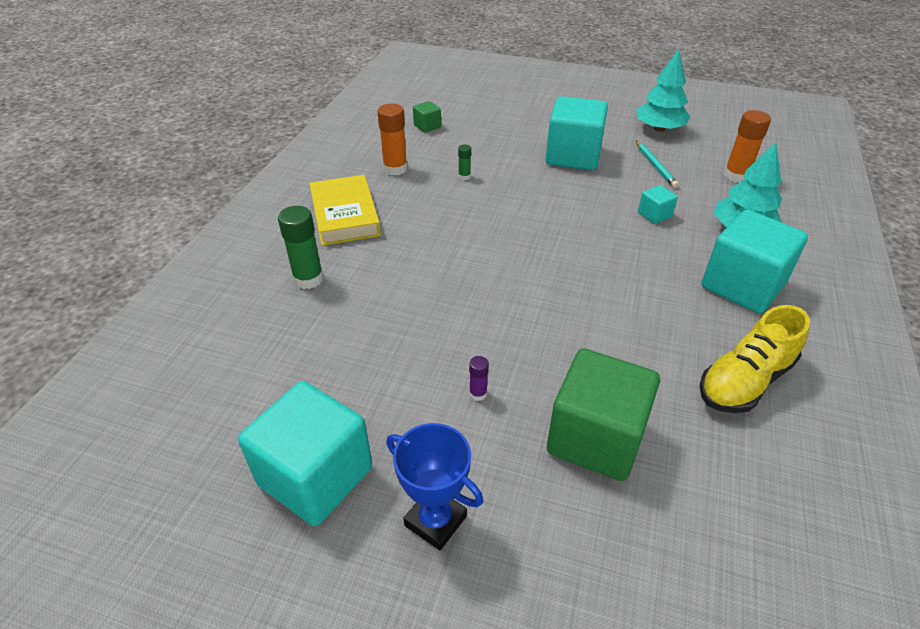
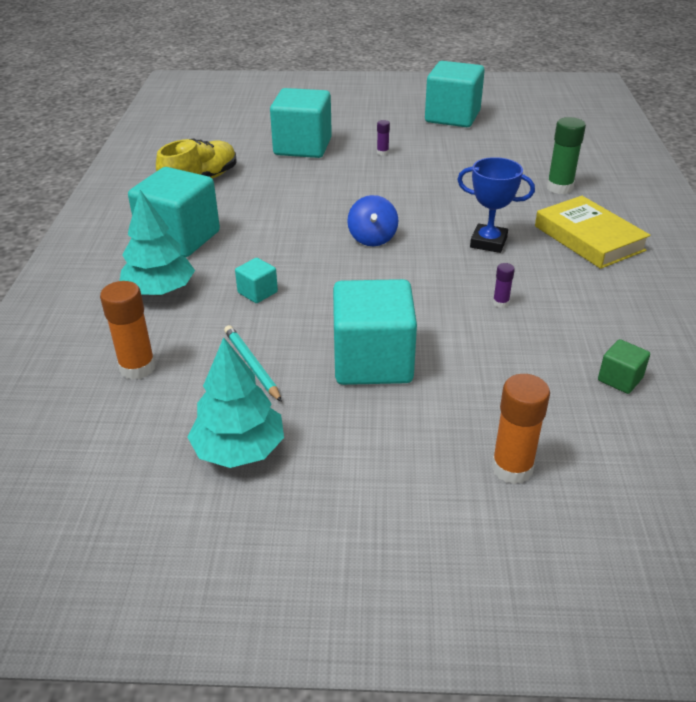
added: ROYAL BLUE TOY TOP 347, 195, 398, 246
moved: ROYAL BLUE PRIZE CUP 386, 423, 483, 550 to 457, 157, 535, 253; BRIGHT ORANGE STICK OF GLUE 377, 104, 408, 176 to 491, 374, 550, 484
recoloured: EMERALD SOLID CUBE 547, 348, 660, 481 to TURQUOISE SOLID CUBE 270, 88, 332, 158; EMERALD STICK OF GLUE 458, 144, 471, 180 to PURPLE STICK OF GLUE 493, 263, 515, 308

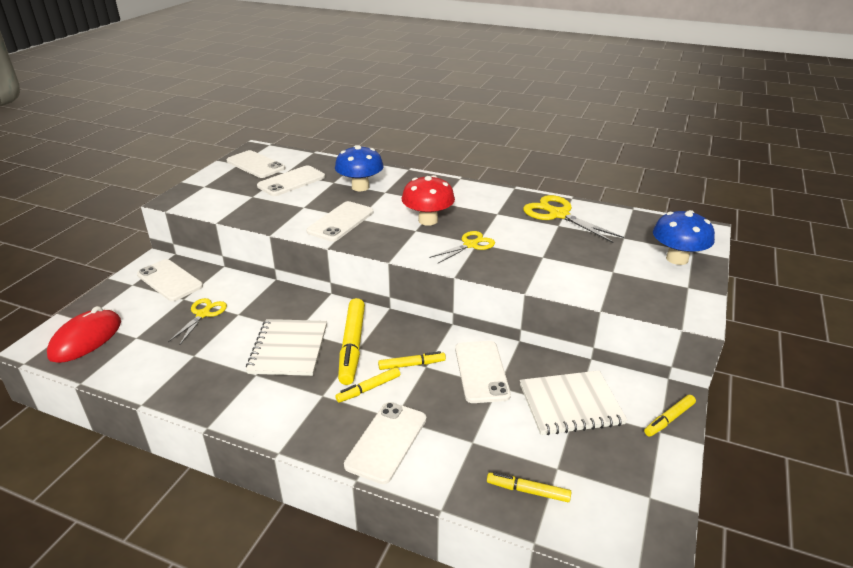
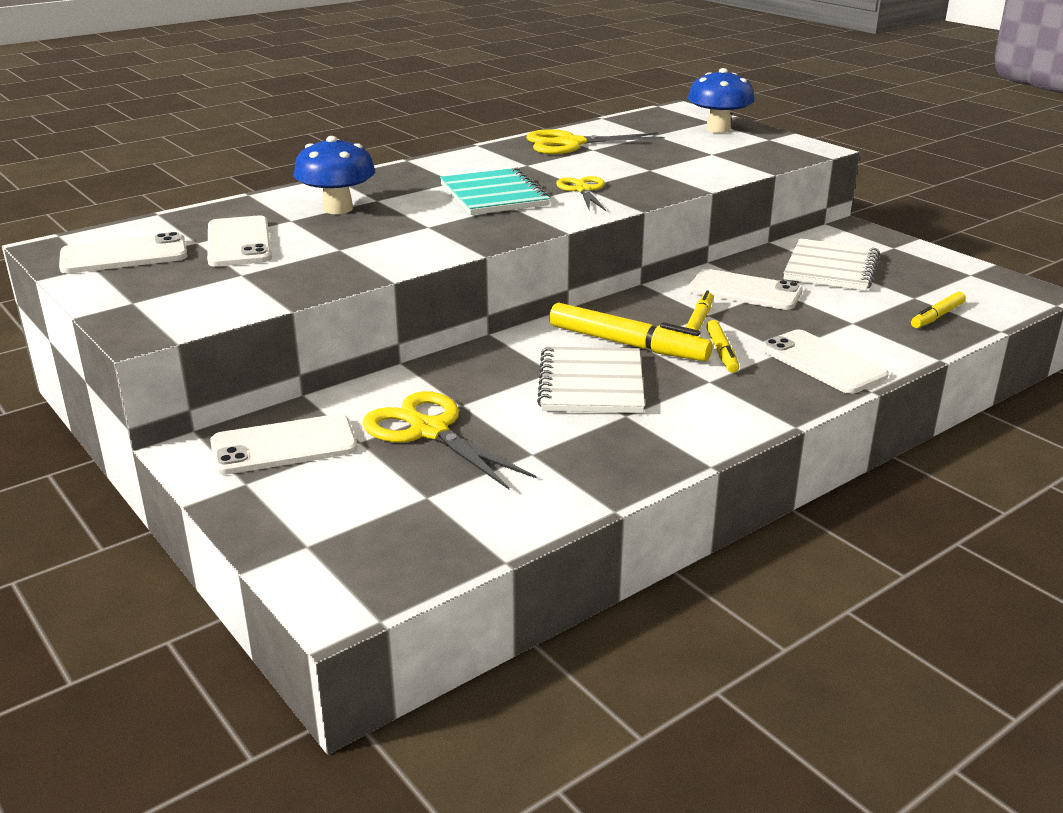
removed: RED COMPUTER MOUSE 47, 306, 121, 363; SNOW-WHITE PHONE 306, 201, 374, 242; BRIGHT YELLOW MARKER 644, 395, 696, 437
replaced: RED FUNGUS 402, 175, 455, 226 to TURQUOISE NOTEPAD 440, 168, 550, 215
turned: SNOW-WHITE NOTEPAD 246, 319, 327, 376 = 537, 346, 645, 413 60 degrees clockwise
resized: BRIGHT YELLOW PAIR OF SCISSORS 168, 298, 227, 346 = 362, 391, 536, 489 x1.57

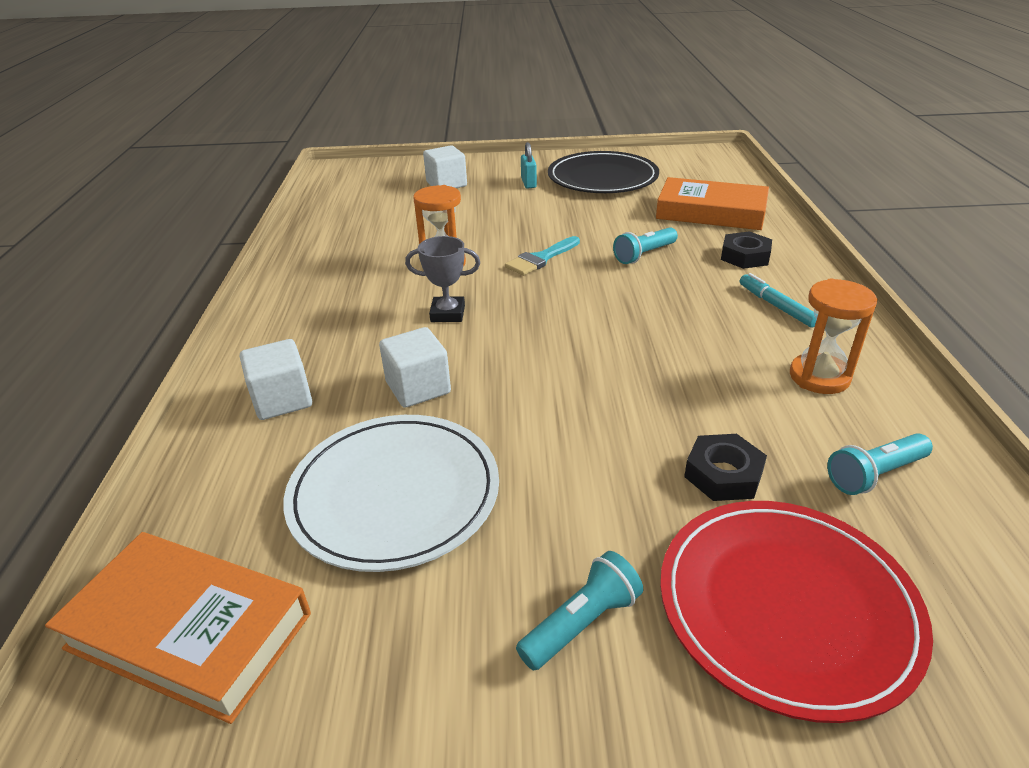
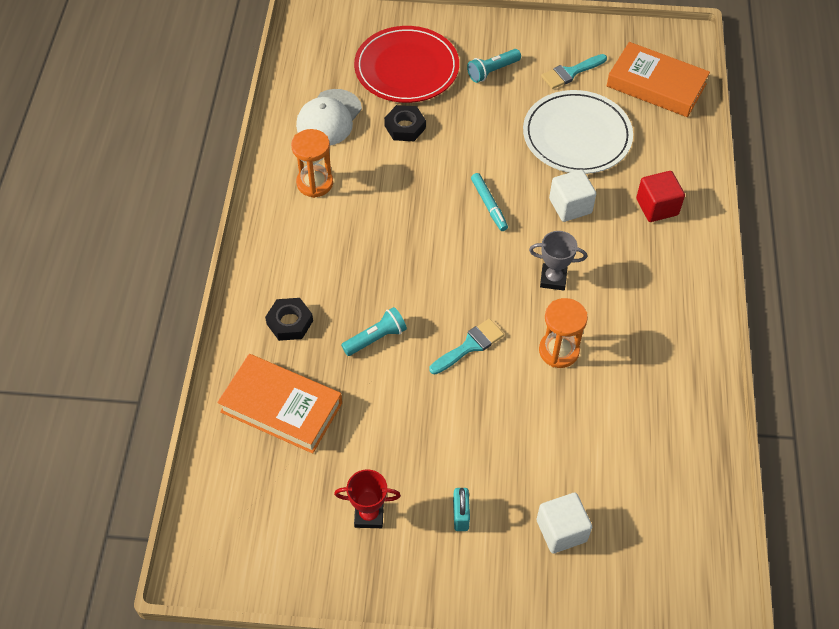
added: TURQUOISE PAINTBRUSH 541, 54, 607, 89
moved: TURQUOISE MARKER 740, 273, 816, 328 to 471, 173, 508, 231
replaced: TURQUOISE POCKET TORCH 827, 433, 933, 495 to SNOW-WHITE PEAKED CAP 296, 89, 362, 146; BLACK FLAT DISH 548, 151, 659, 193 to RED PRIZE CUP 334, 469, 401, 528
recoloured: SNOW-WHITE SOLID CUBE 240, 339, 312, 420 to RED SOLID CUBE 636, 171, 685, 222

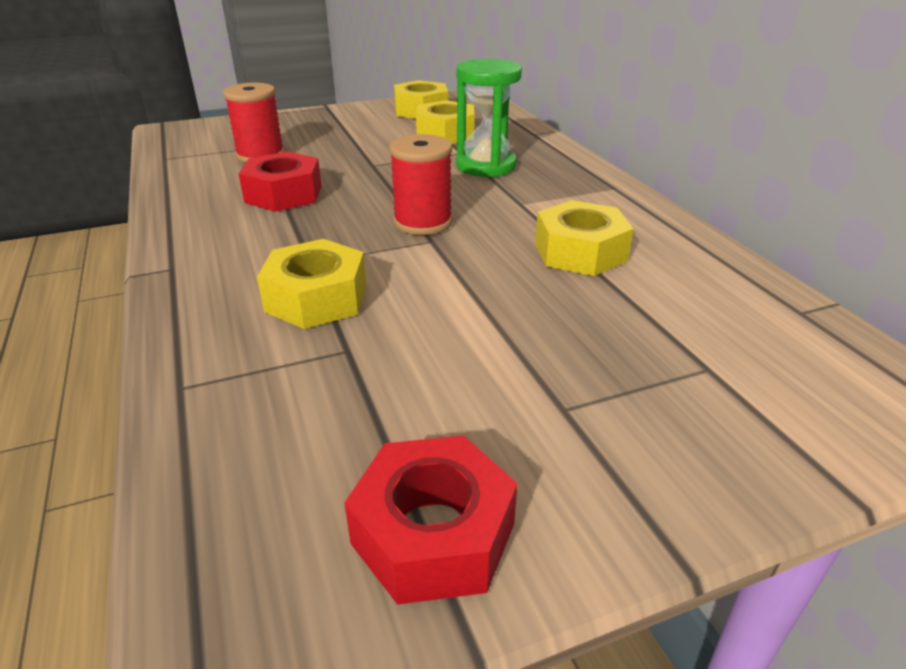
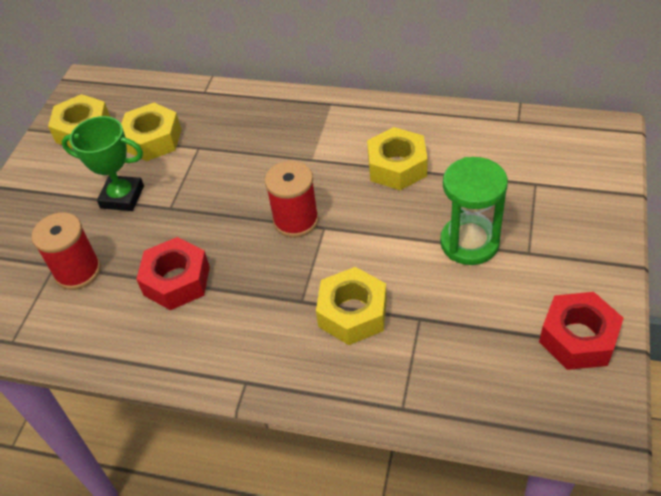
added: EMERALD PRIZE CUP 61, 116, 144, 211
moved: EMERALD SANDGLASS 456, 59, 522, 177 to 440, 157, 508, 265

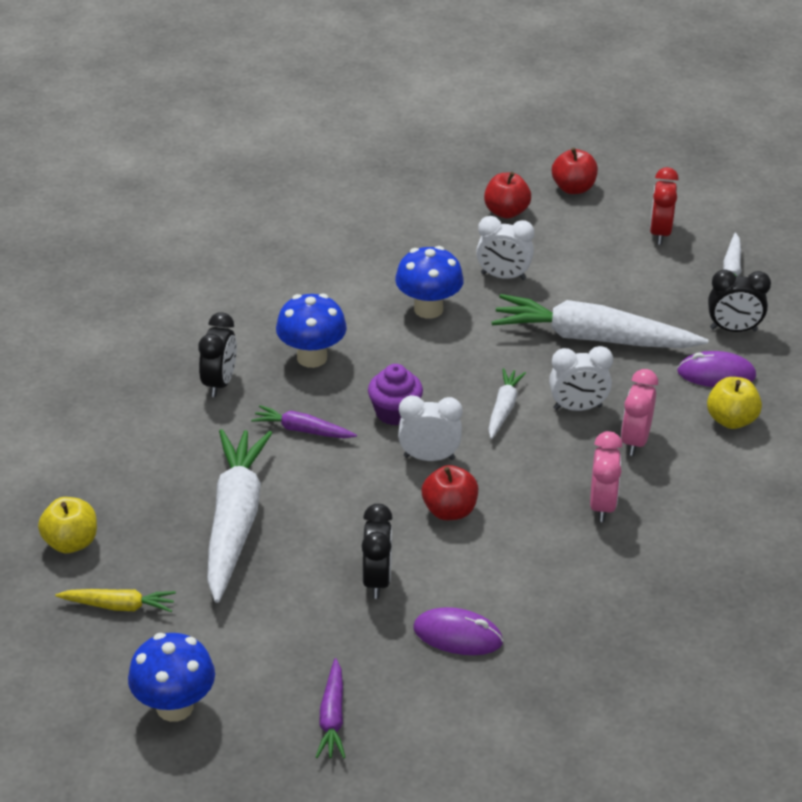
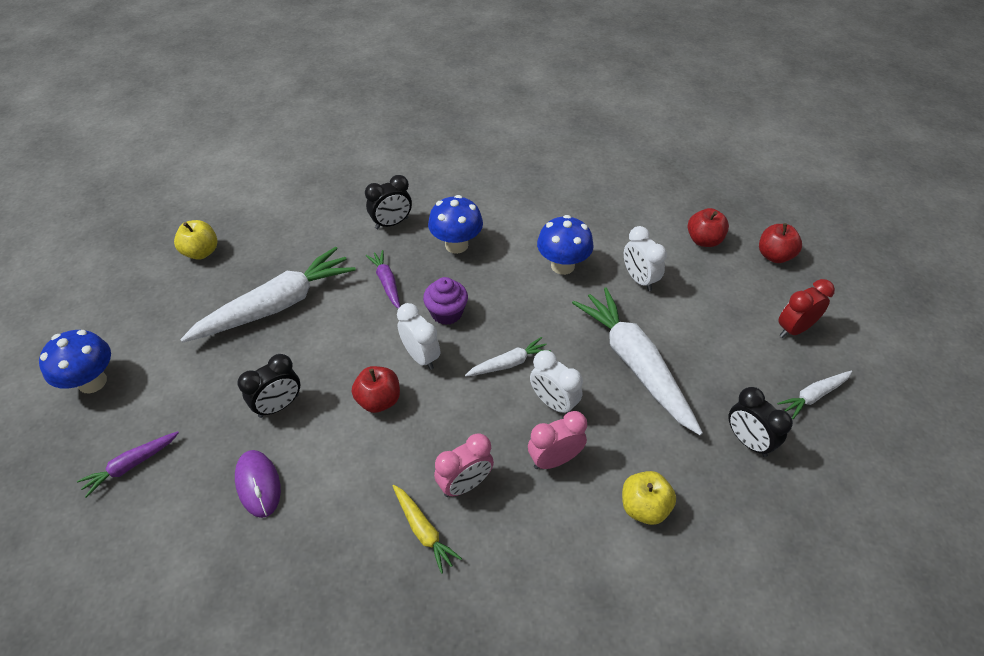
removed: PURPLE COMPUTER MOUSE 677, 351, 756, 387
moved: BRIGHT YELLOW TOY CARROT 55, 589, 176, 612 to 393, 485, 462, 574

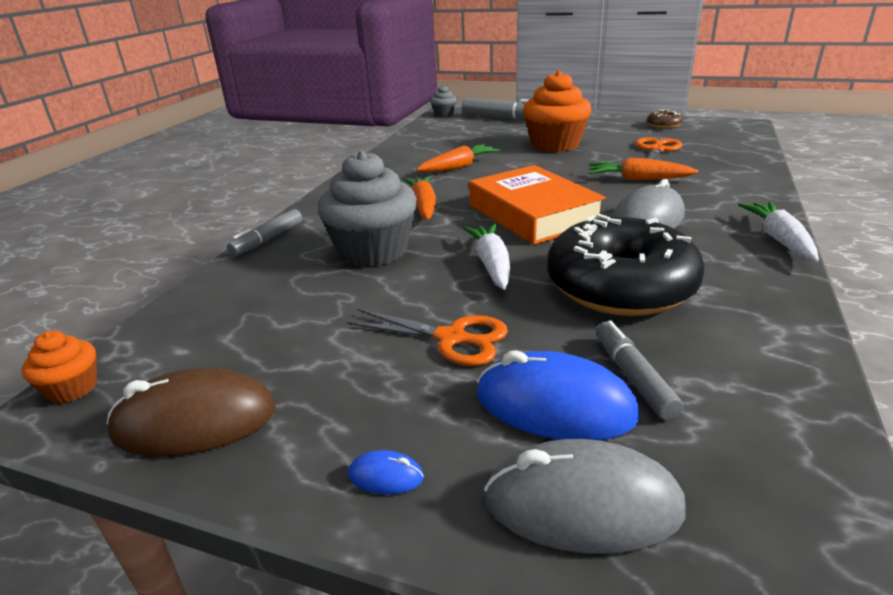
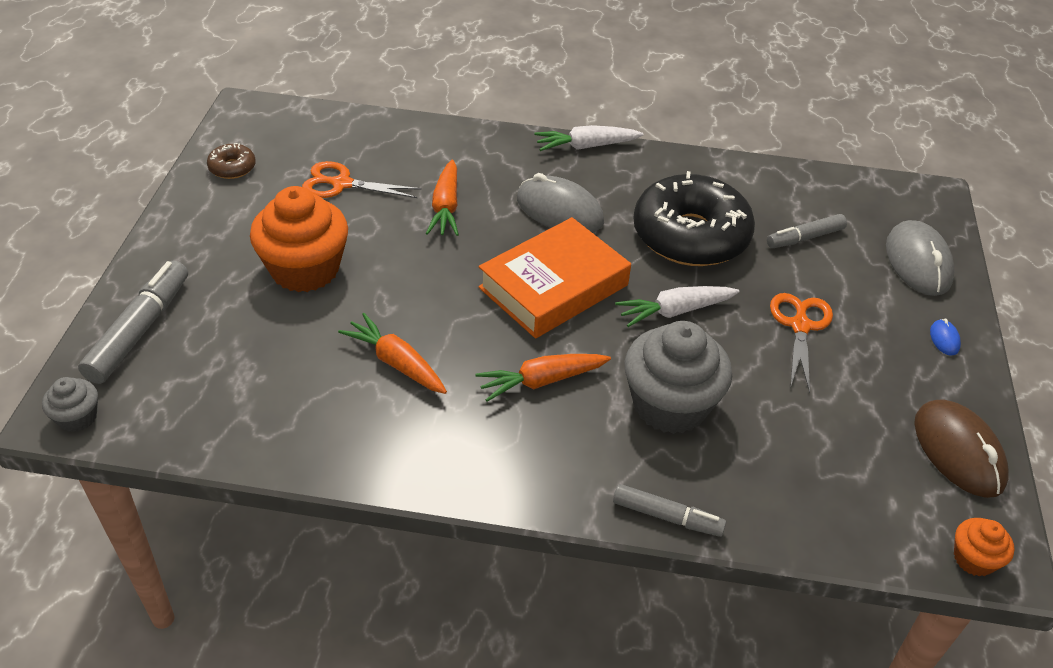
removed: ROYAL BLUE COMPUTER MOUSE 477, 350, 640, 440

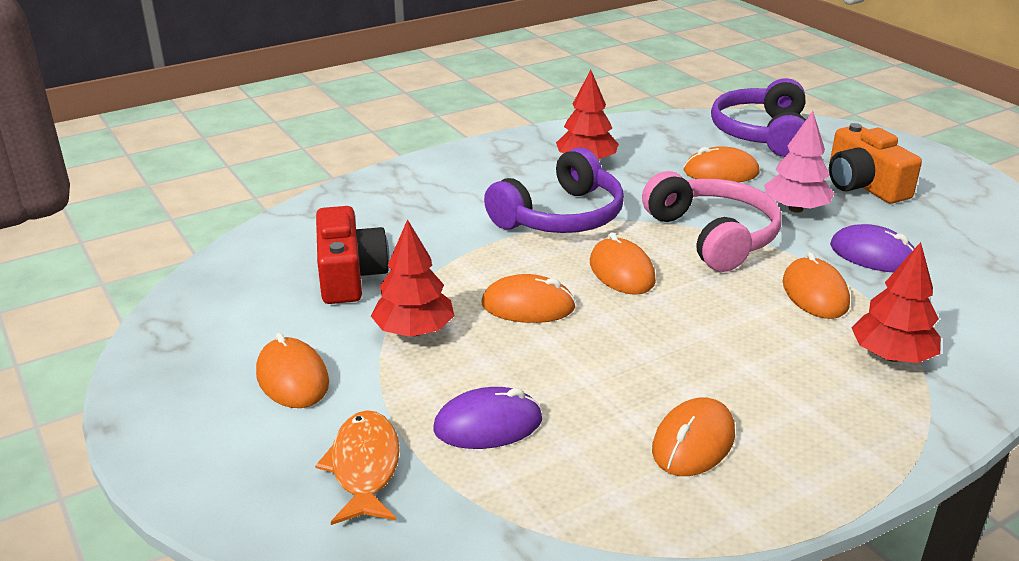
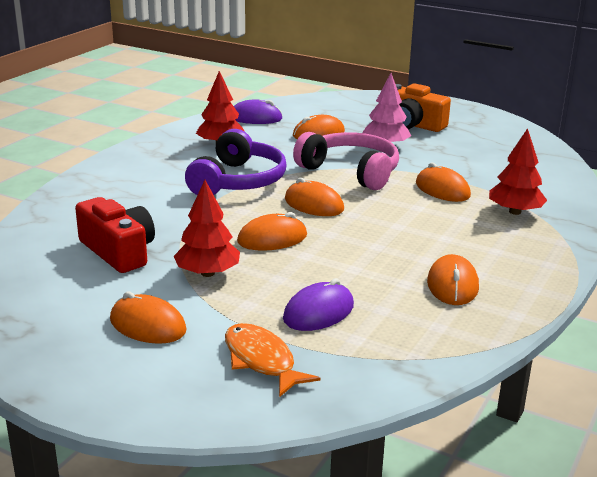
removed: PURPLE HEADSET 711, 78, 806, 157
moved: PURPLE COMPUTER MOUSE 830, 224, 915, 272 to 234, 99, 283, 124

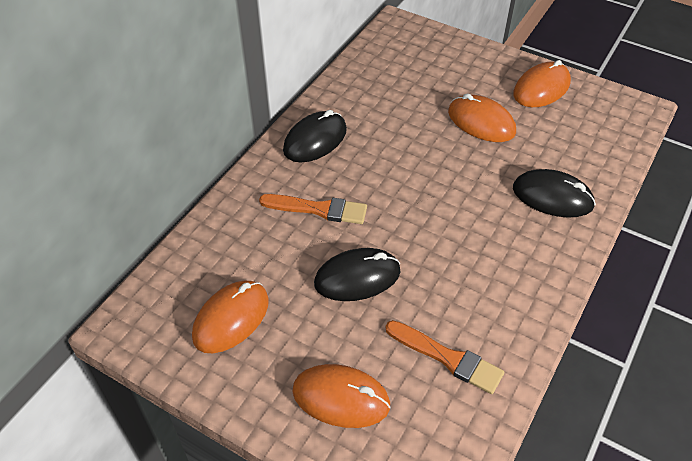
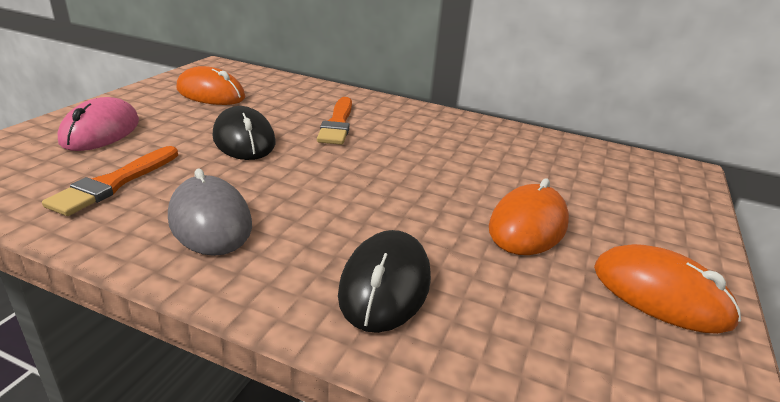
removed: BLACK COMPUTER MOUSE 283, 110, 347, 162
added: ASH-GREY COMPUTER MOUSE 168, 169, 252, 256
recoloured: BRIGHT ORANGE COMPUTER MOUSE 292, 364, 391, 428 to PINK COMPUTER MOUSE 57, 97, 139, 151

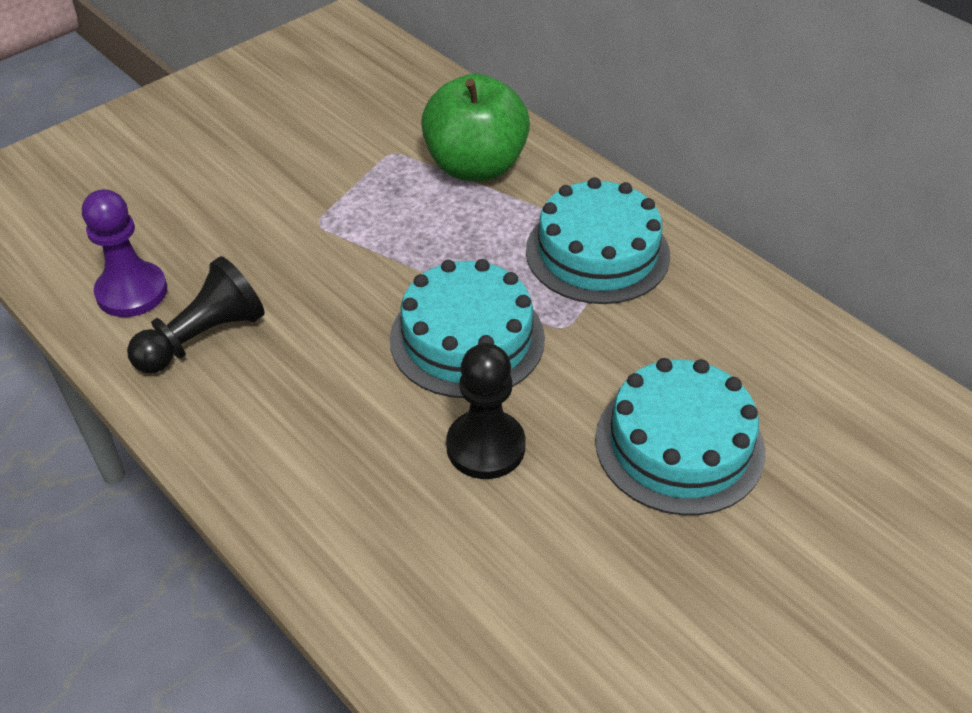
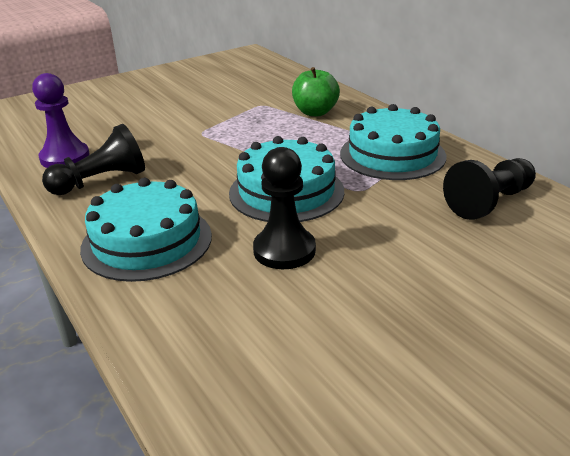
added: BLACK PAWN 443, 158, 536, 220
moved: TURQUOISE LAYER CAKE 595, 358, 765, 515 to 80, 178, 212, 282
resized: EMERALD APPLE 421, 74, 530, 181 = 292, 67, 340, 116 x0.65

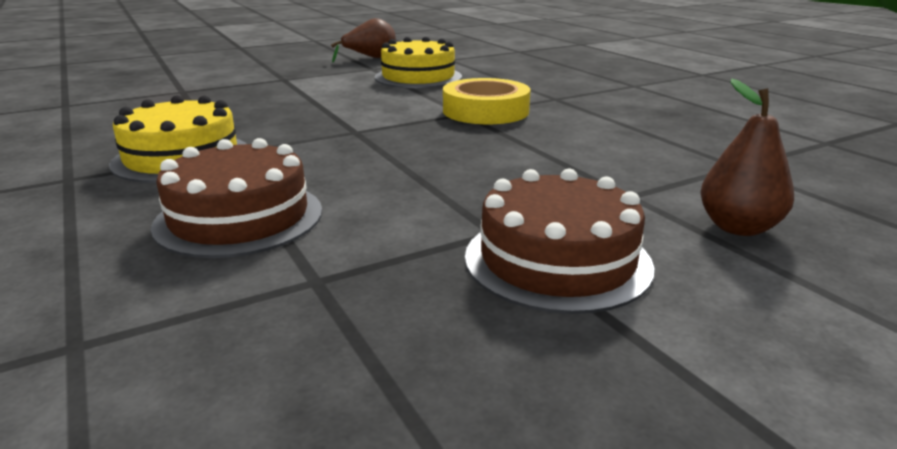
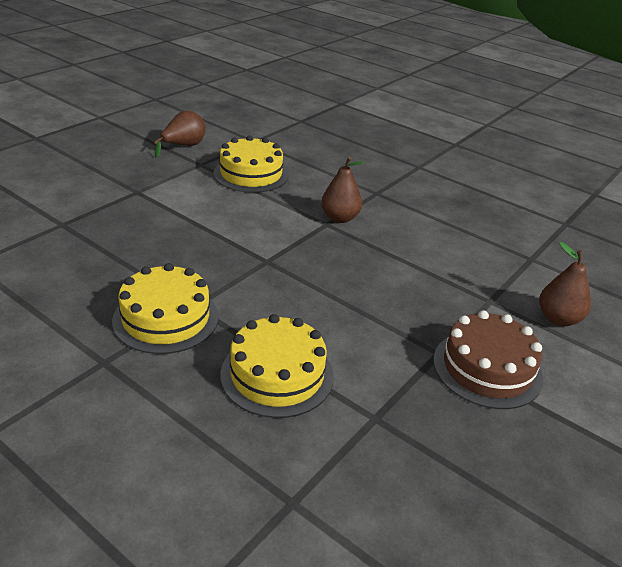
replaced: BRIGHT YELLOW STICKY TAPE 443, 78, 531, 124 to RUSSET TOY PEAR 321, 157, 365, 223
recoloured: RUSSET LAYER CAKE 151, 138, 322, 258 to BRIGHT YELLOW LAYER CAKE 221, 314, 334, 418

